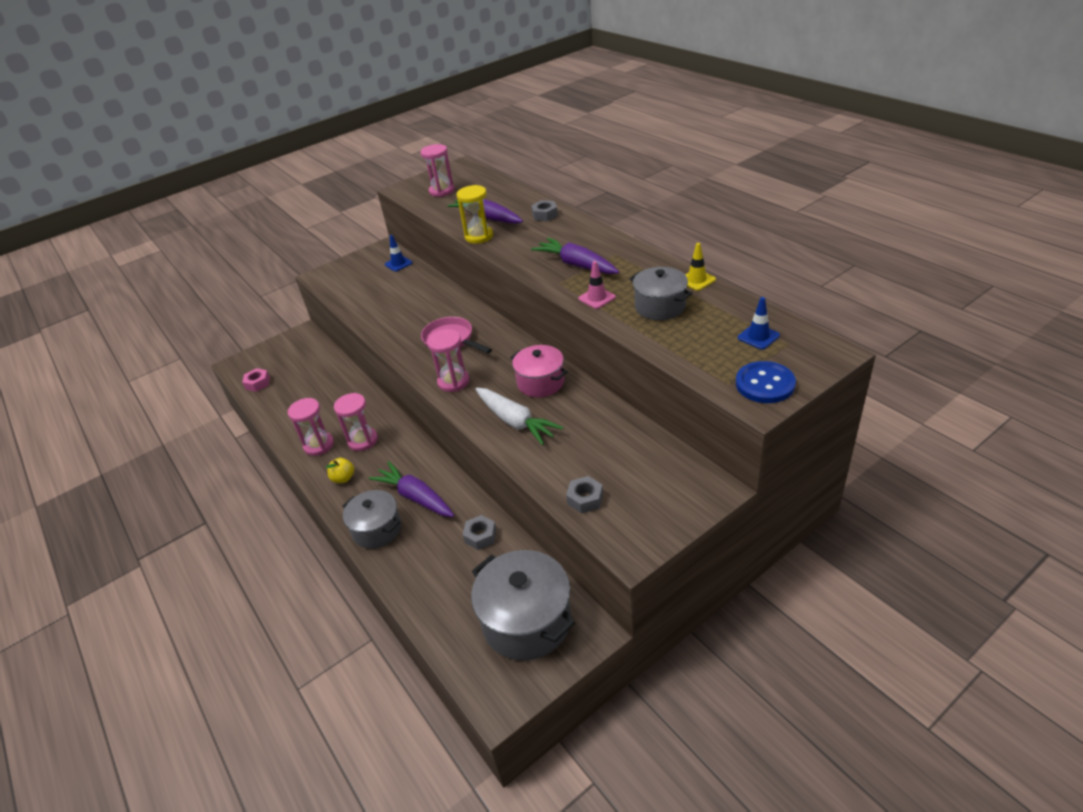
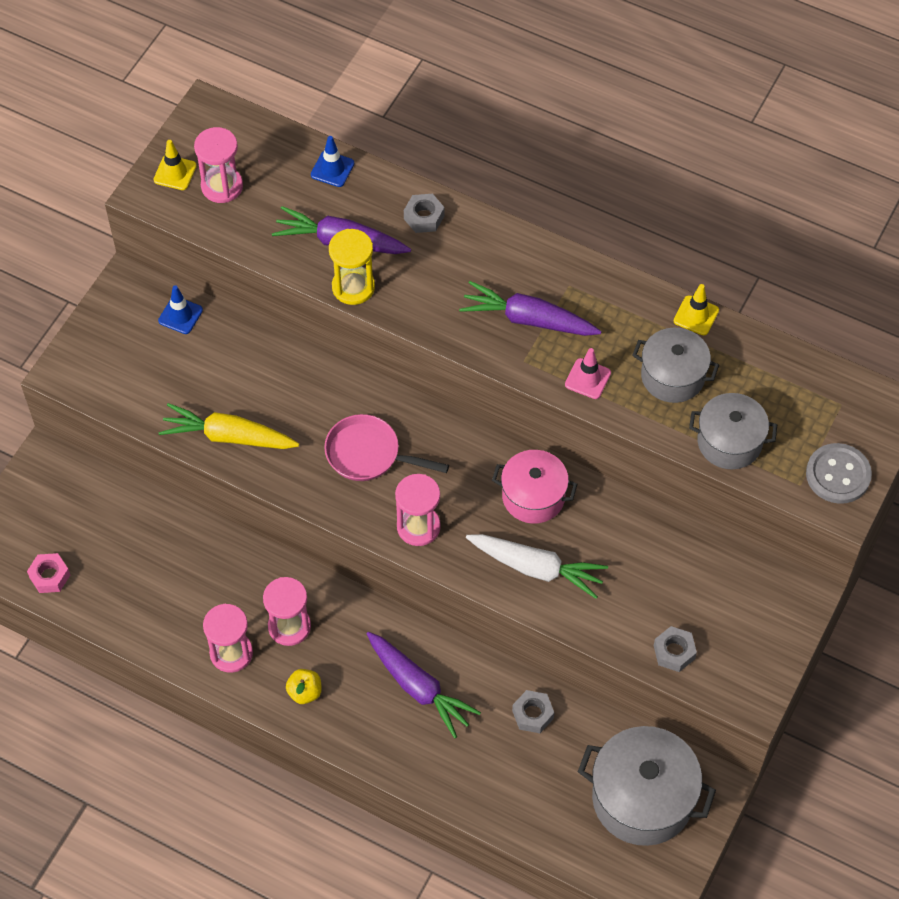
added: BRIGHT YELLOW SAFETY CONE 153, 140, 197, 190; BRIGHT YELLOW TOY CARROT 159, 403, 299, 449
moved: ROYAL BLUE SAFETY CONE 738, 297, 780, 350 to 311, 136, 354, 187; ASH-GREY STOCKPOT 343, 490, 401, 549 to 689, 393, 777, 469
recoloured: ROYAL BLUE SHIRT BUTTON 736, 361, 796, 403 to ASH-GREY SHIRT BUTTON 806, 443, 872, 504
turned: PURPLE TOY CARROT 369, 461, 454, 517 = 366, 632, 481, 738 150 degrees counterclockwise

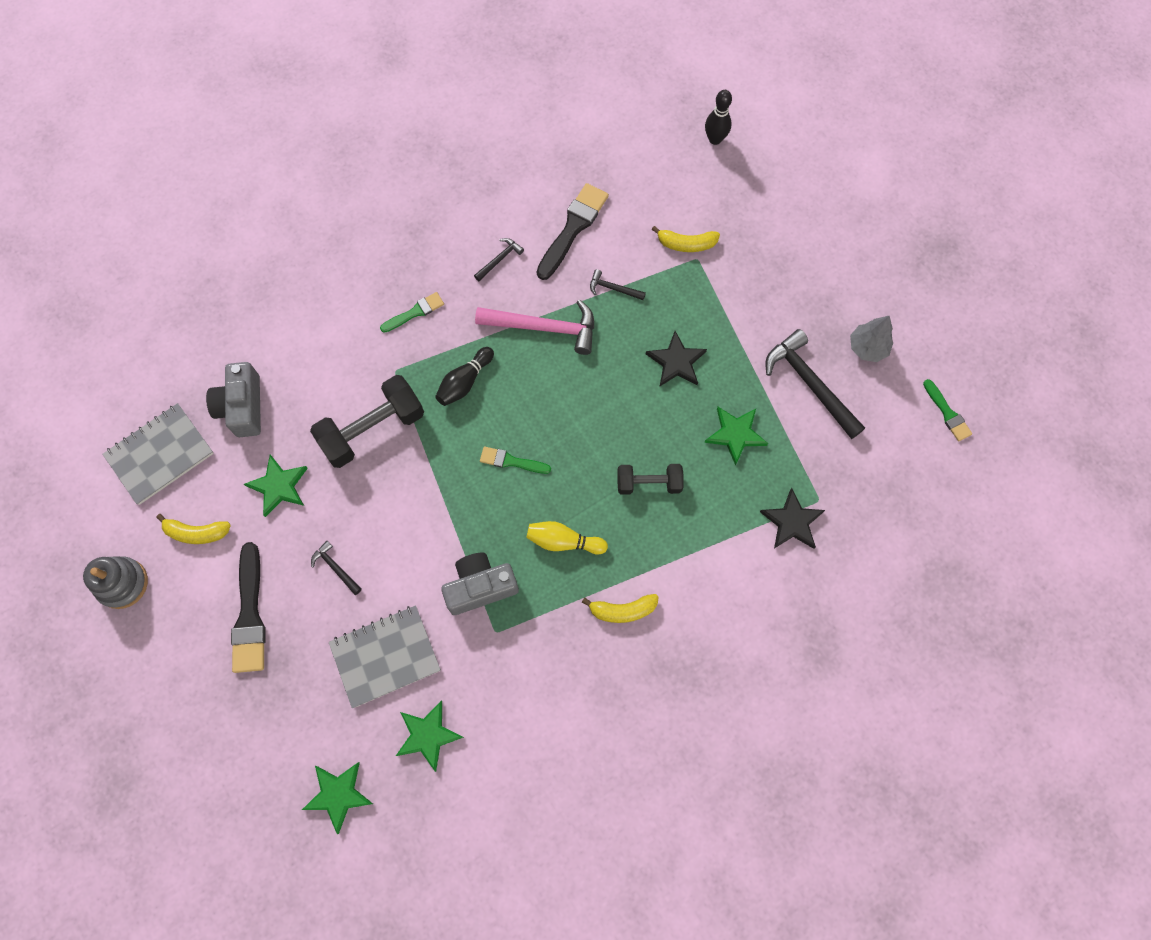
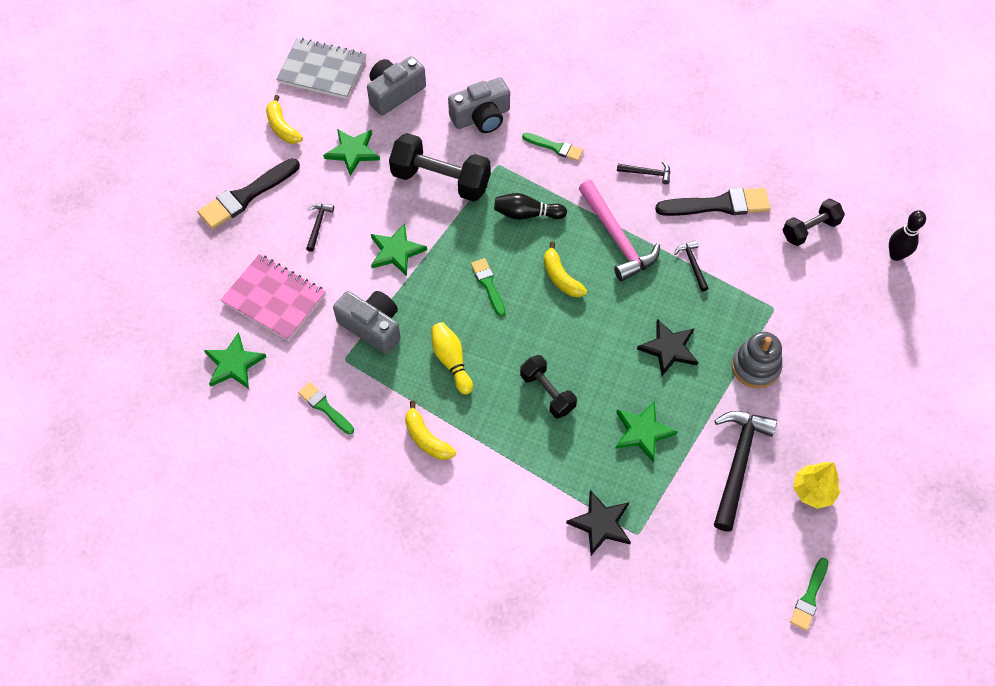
added: EMERALD PAINTBRUSH 298, 382, 354, 434; ASH-GREY CAMERA 448, 77, 510, 133; BLACK DUMBBELL 783, 199, 845, 246
moved: EMERALD FIVE-POINTED STAR 302, 762, 373, 834 to 371, 223, 427, 276; BRIGHT YELLOW BANANA FRUIT 652, 226, 720, 252 to 544, 241, 587, 297; ASH-GREY RING STACKER 83, 556, 148, 609 to 732, 332, 782, 388
recoloured: ASH-GREY NOTEPAD 329, 605, 441, 708 to PINK NOTEPAD 221, 254, 326, 341; ASH-GREY TREE 850, 315, 893, 362 to BRIGHT YELLOW TREE 793, 462, 840, 509

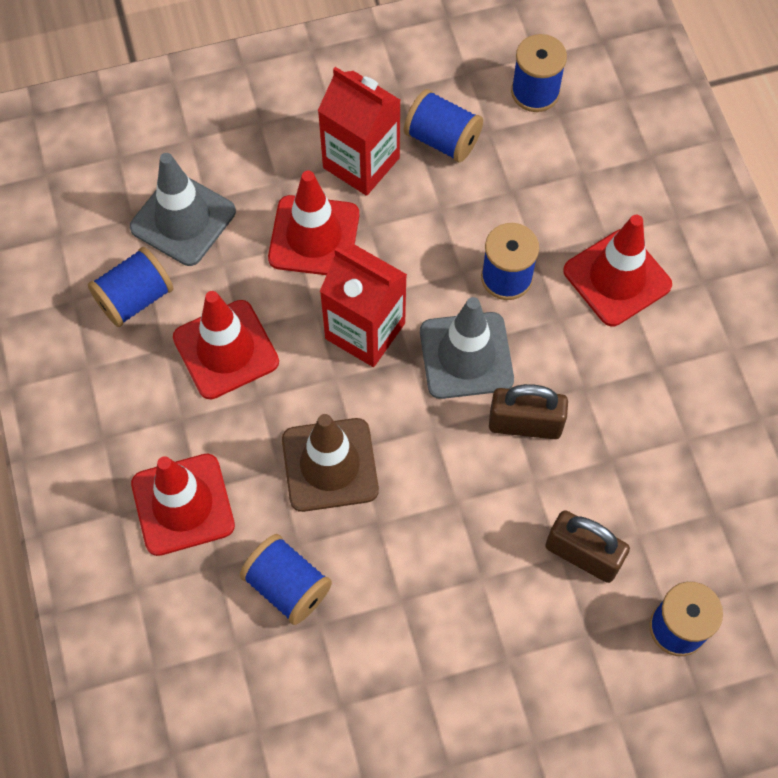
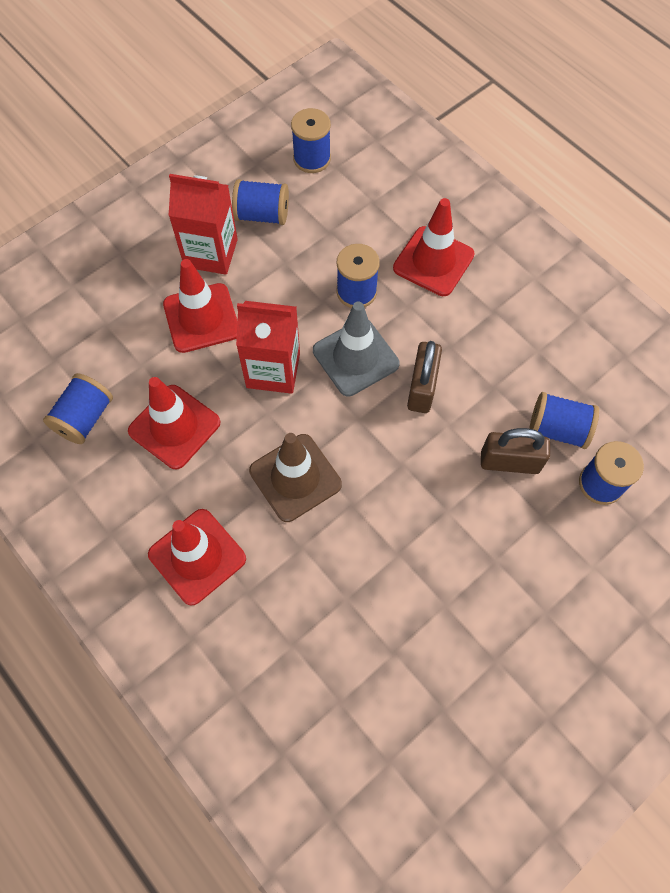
removed: ASH-GREY SAFETY CONE 130, 153, 236, 266
moved: ROYAL BLUE SPOOL 240, 534, 332, 625 to 529, 392, 599, 449
turned: RUSSET LOCK 489, 384, 568, 439 = 407, 341, 442, 413 60 degrees counterclockwise

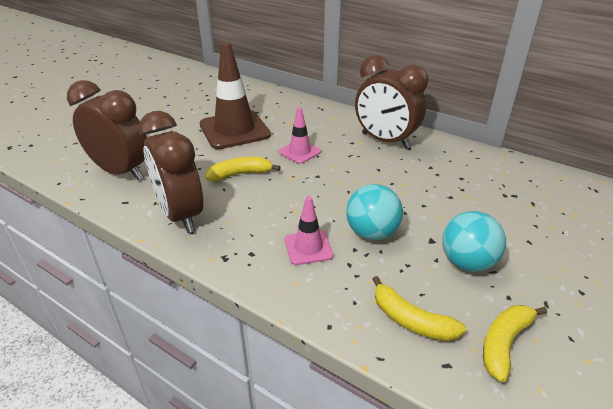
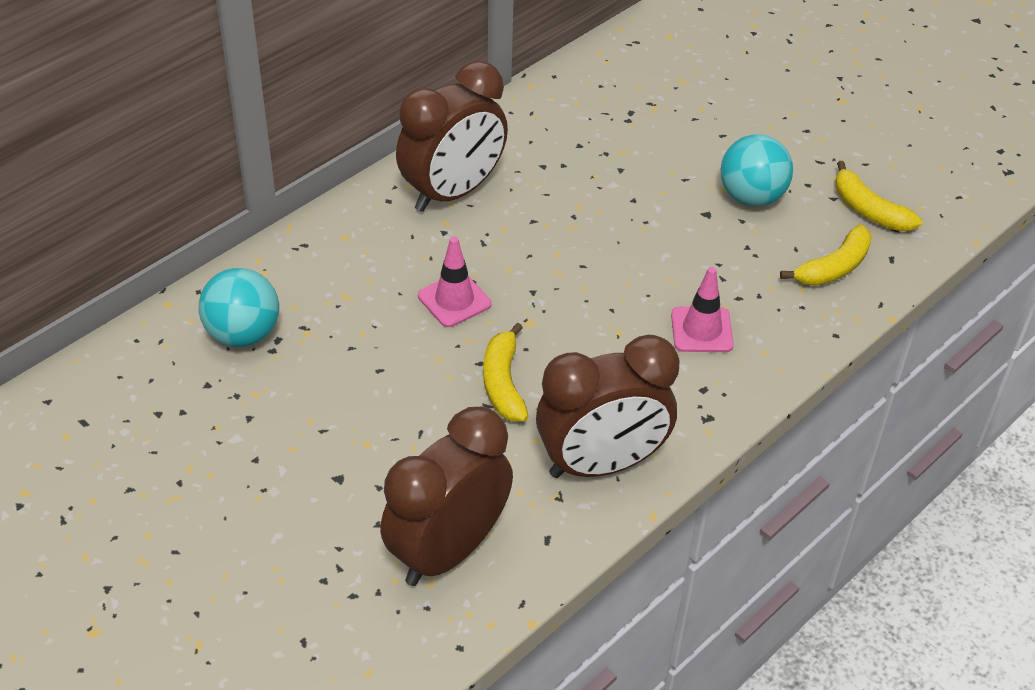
removed: RUSSET SAFETY CONE 200, 42, 271, 149
moved: TURQUOISE PLAY BALL 346, 184, 403, 240 to 199, 268, 279, 347

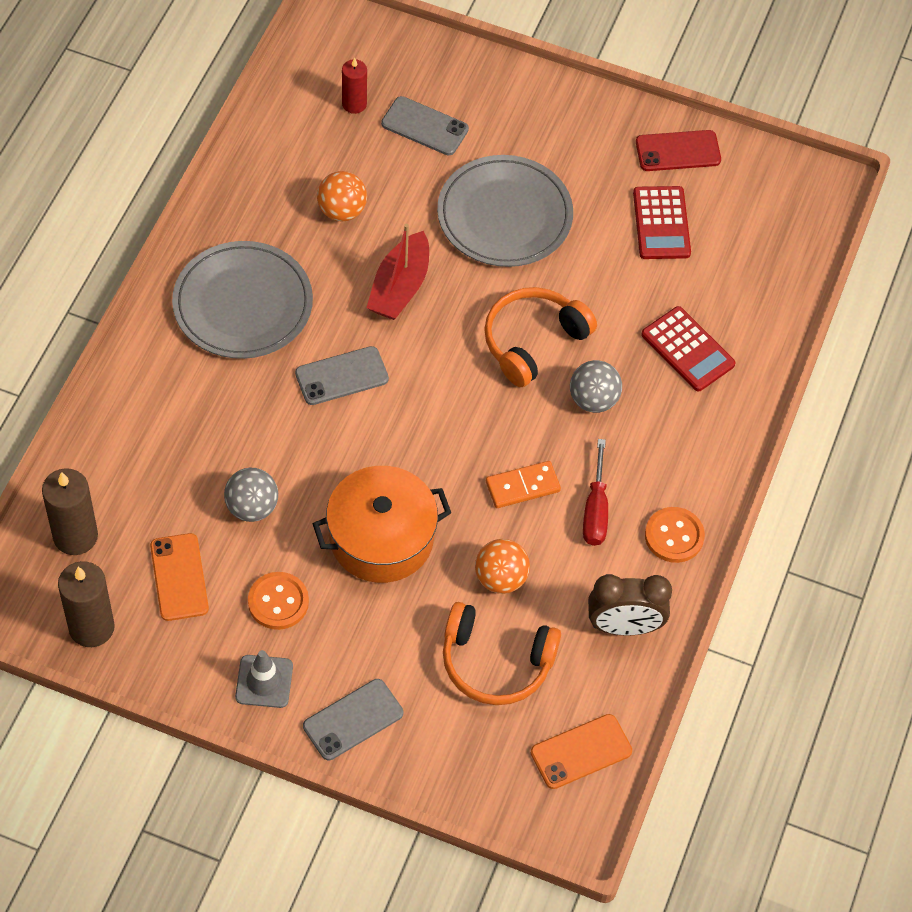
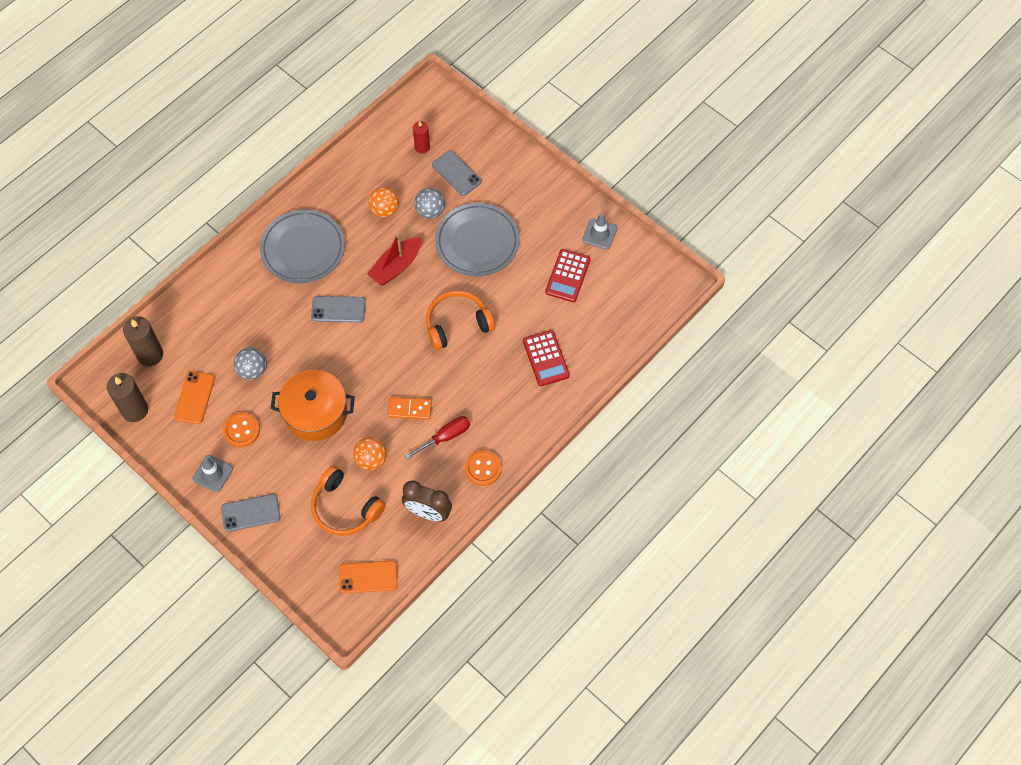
moved: ASH-GREY PLAY BALL 570, 360, 622, 413 to 414, 188, 445, 219
replaced: RED PHONE 636, 130, 721, 171 to ASH-GREY SAFETY CONE 582, 213, 617, 250
turned: RED HAND SCREWDRIVER 583, 439, 608, 546 = 405, 416, 470, 459 150 degrees counterclockwise

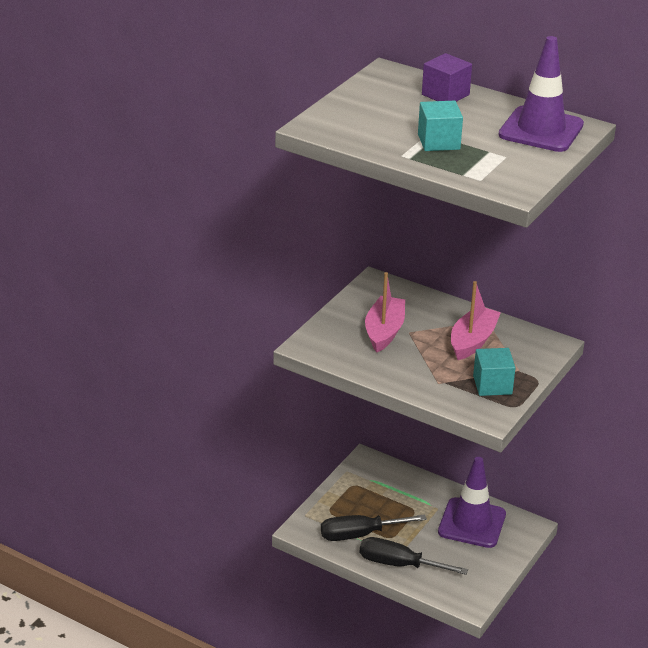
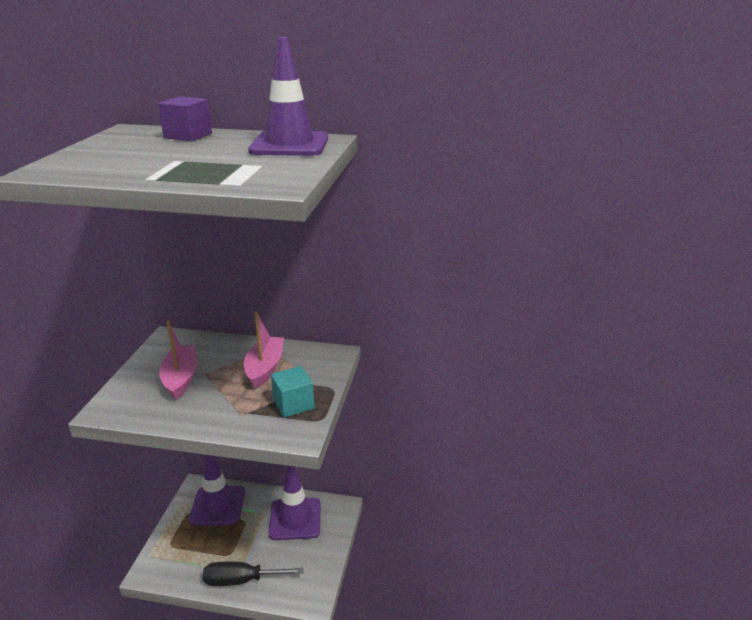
removed: BLACK HAND SCREWDRIVER 321, 514, 427, 541; TURQUOISE SOLID CUBE 418, 101, 463, 151
added: PURPLE SAFETY CONE 189, 455, 245, 526

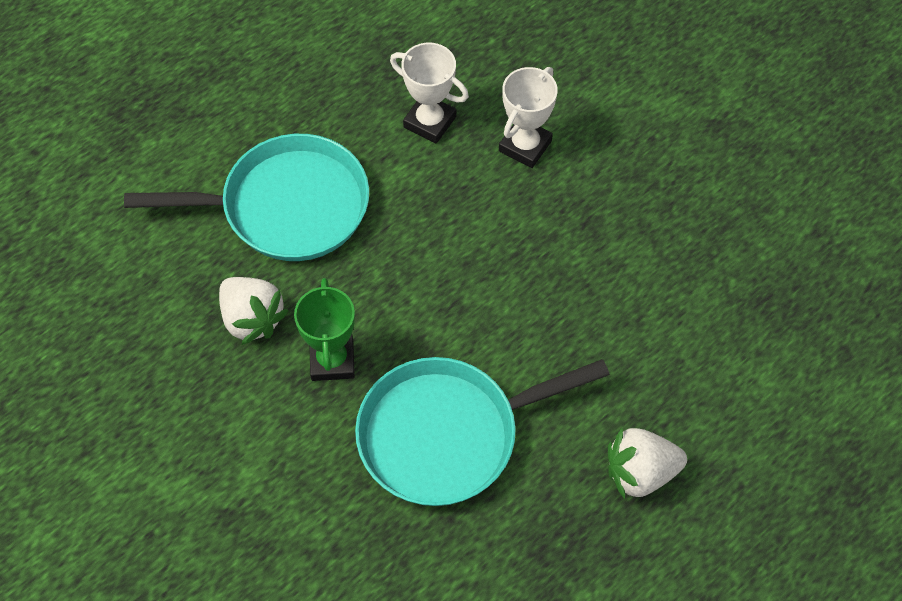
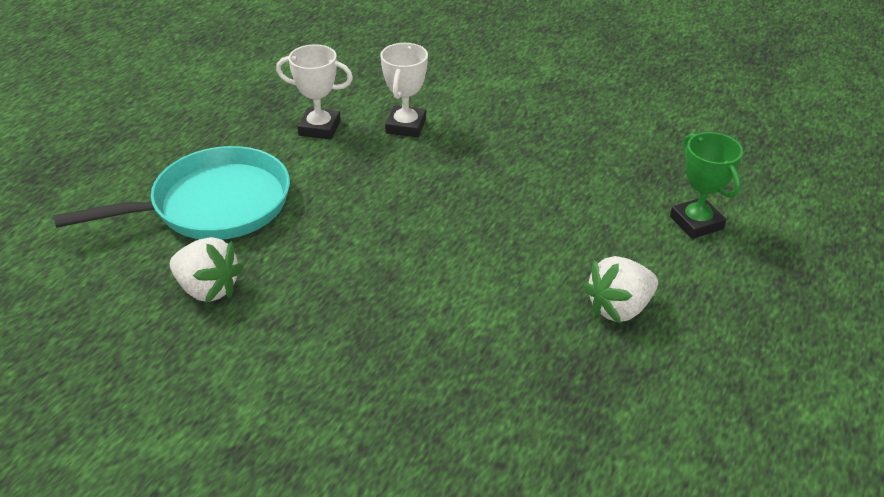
removed: TURQUOISE PAN 355, 357, 610, 506
moved: EMERALD PRIZE CUP 294, 278, 355, 381 to 670, 132, 743, 239

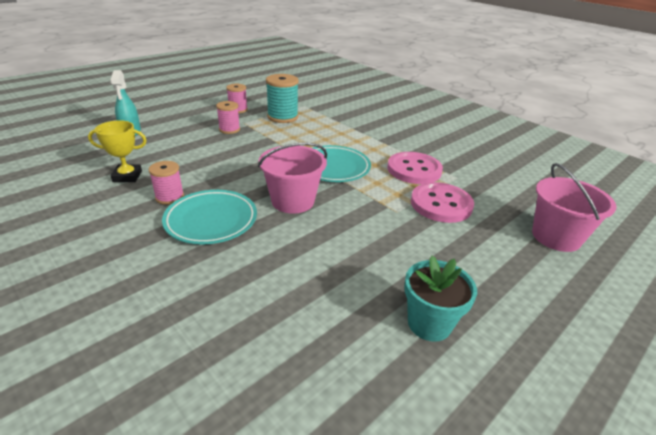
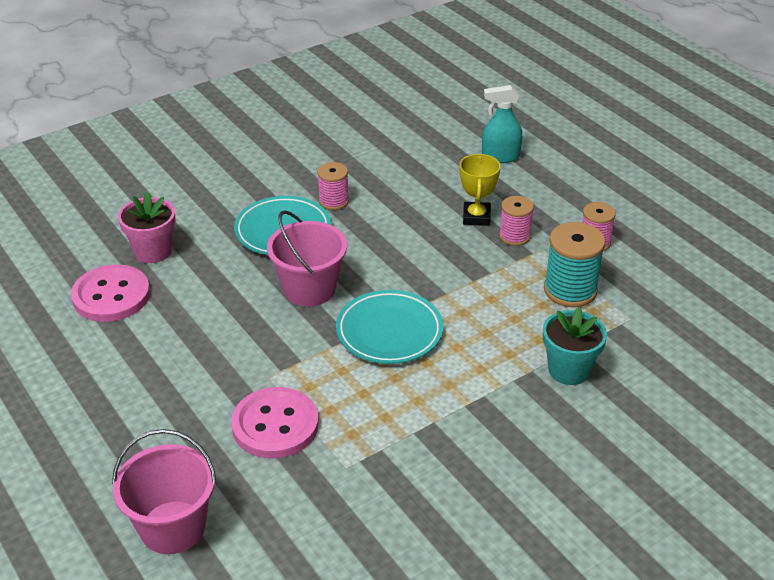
added: PINK PLANT POT 118, 192, 175, 263
moved: PINK SHIRT BUTTON 387, 152, 443, 184 to 71, 264, 150, 322; BRIGHT YELLOW PRIZE CUP 88, 120, 147, 182 to 460, 154, 501, 226; TURQUOISE PLANT POT 404, 256, 477, 342 to 543, 307, 607, 385

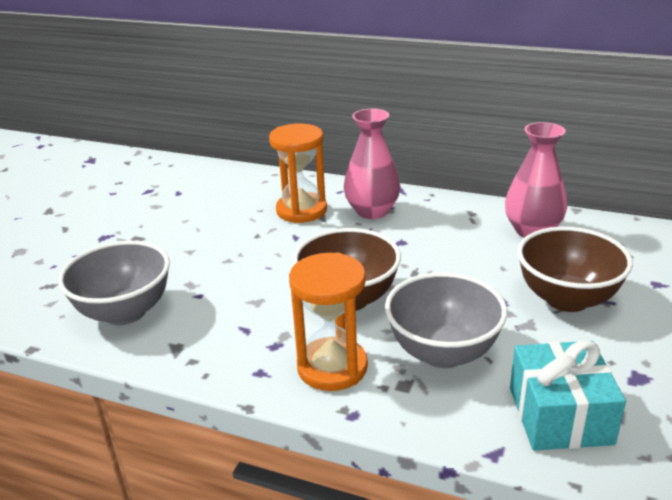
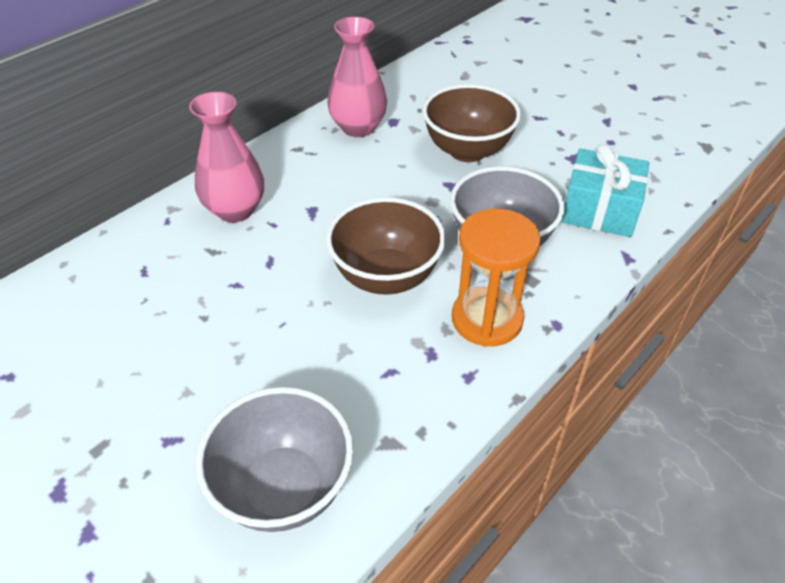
removed: BRIGHT ORANGE SANDGLASS 269, 123, 327, 223

